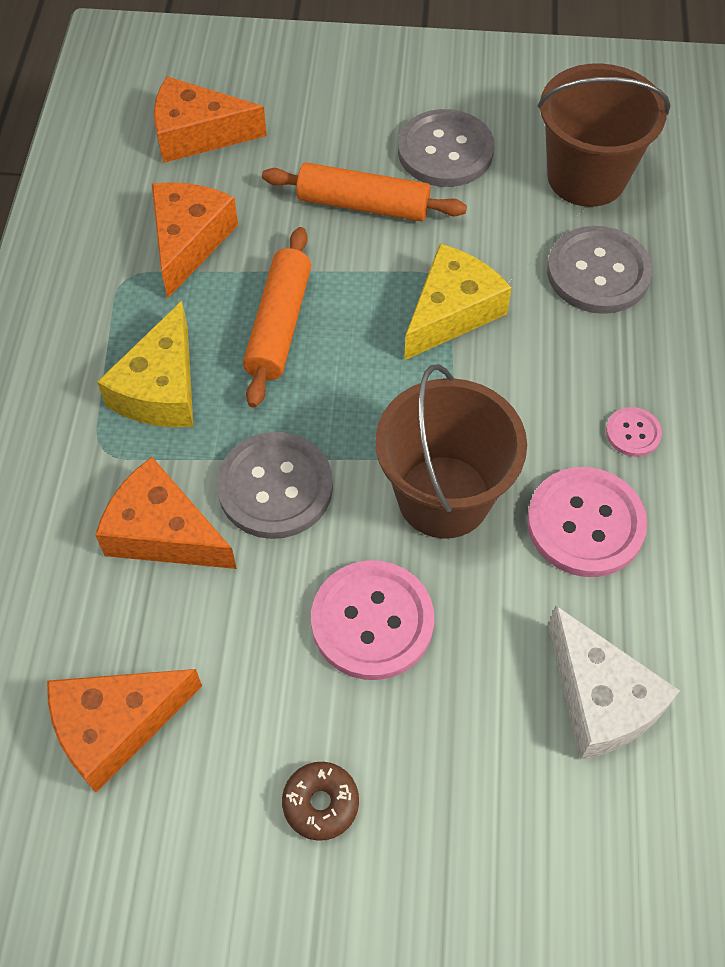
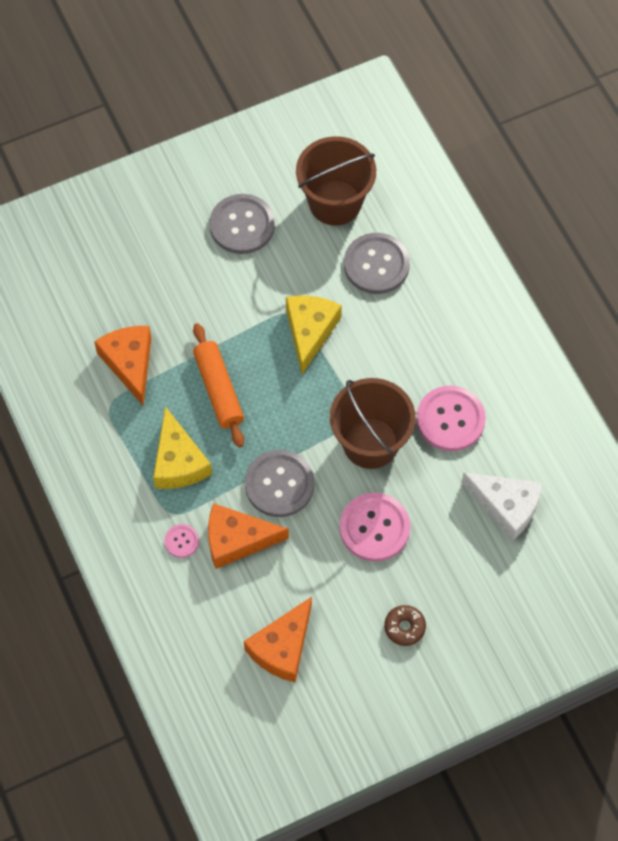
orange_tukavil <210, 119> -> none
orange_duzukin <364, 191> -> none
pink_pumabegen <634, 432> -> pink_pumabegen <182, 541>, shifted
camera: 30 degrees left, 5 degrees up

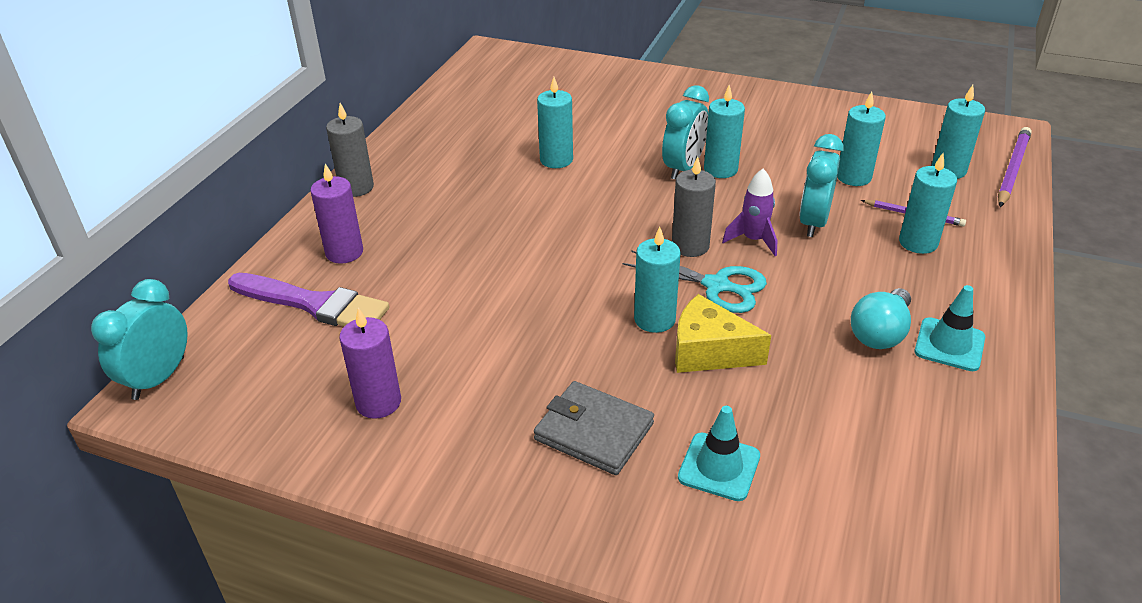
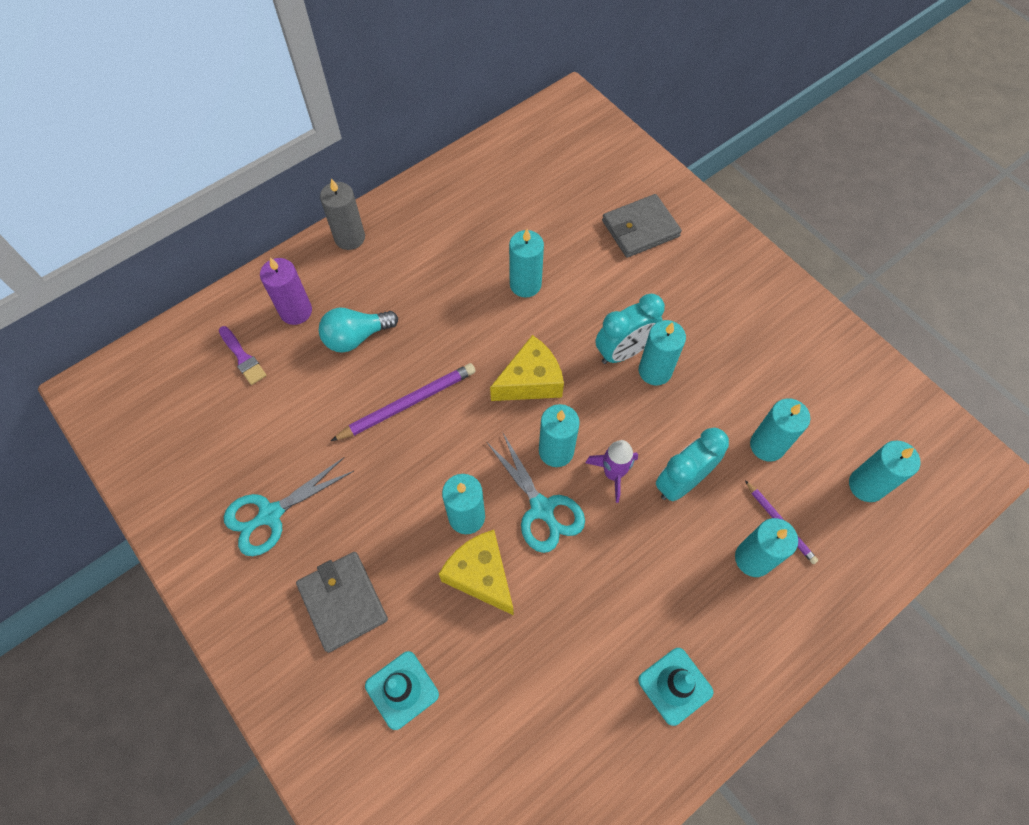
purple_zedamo <1015, 167> -> purple_zedamo <403, 402>, shifted
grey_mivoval <694, 206> -> turquoise_mivoval <559, 435>
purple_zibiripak <308, 299> -> purple_zibiripak <243, 355>, x0.52
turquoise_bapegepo <139, 339> -> none
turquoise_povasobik <881, 318> -> turquoise_povasobik <358, 330>, shifted
purple_mivoval <370, 363> -> none
none -> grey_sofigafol <642, 226>
none -> yellow_tukavil <527, 368>
none -> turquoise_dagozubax <289, 506>
camera: 30 degrees right, 25 degrees up

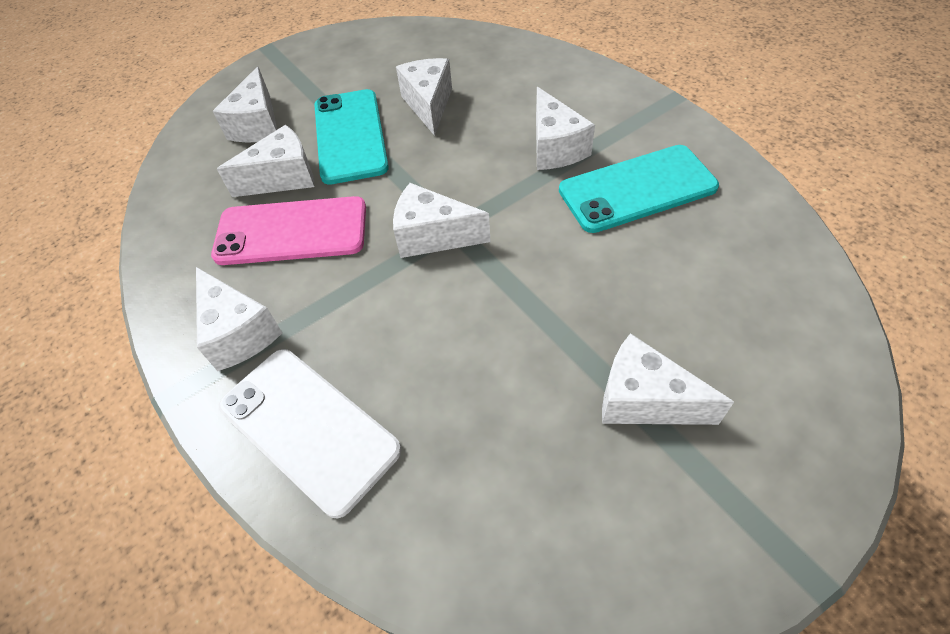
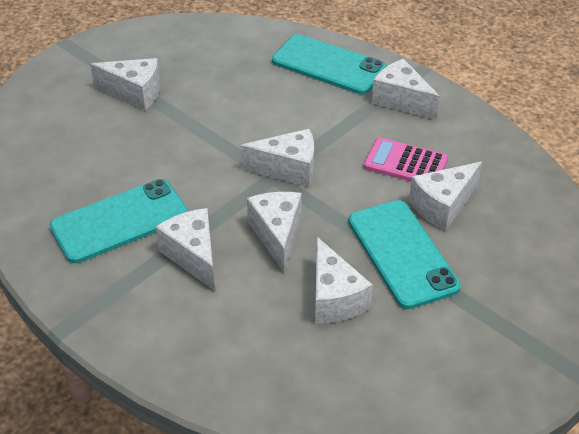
white_tukavil <245, 104> -> white_tukavil <274, 232>, shifted
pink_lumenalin <288, 230> -> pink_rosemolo <406, 159>
white_lumenalin <310, 433> -> turquoise_lumenalin <329, 64>
camera: 165 degrees right, 10 degrees down

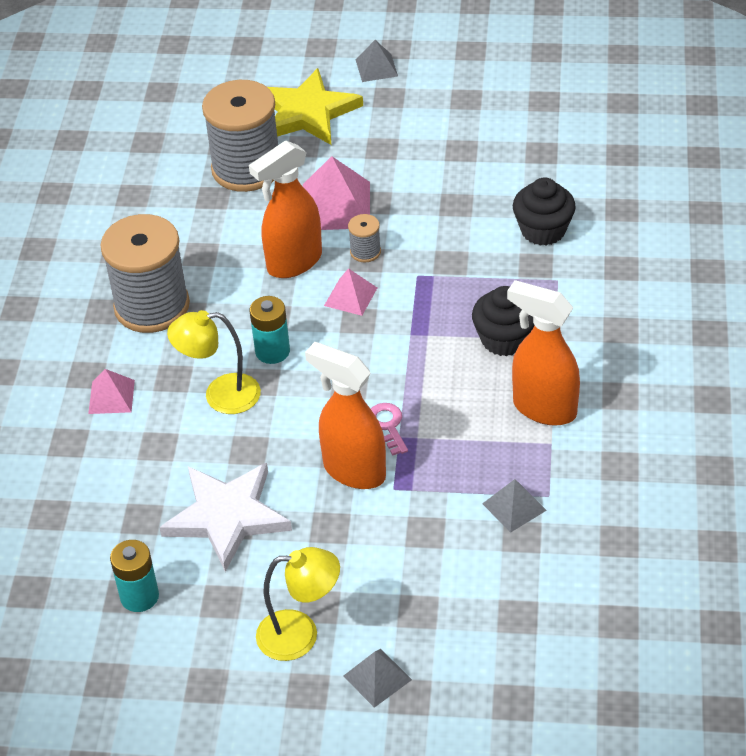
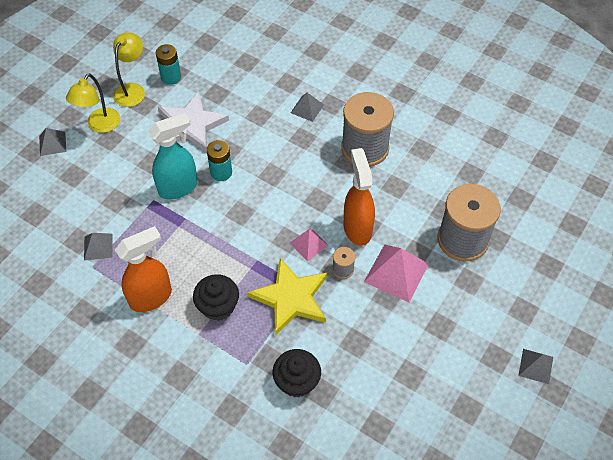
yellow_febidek <315, 106> -> yellow_febidek <287, 297>, shifted
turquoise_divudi <270, 330> -> turquoise_divudi <219, 160>, shifted
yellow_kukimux <214, 362> -> yellow_kukimux <129, 70>, shifted
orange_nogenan <345, 415> -> turquoise_nogenan <173, 156>
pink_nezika <111, 391> -> grey_nezika <307, 107>
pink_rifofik <389, 429> -> none
camera: 115 degrees right, 10 degrees up

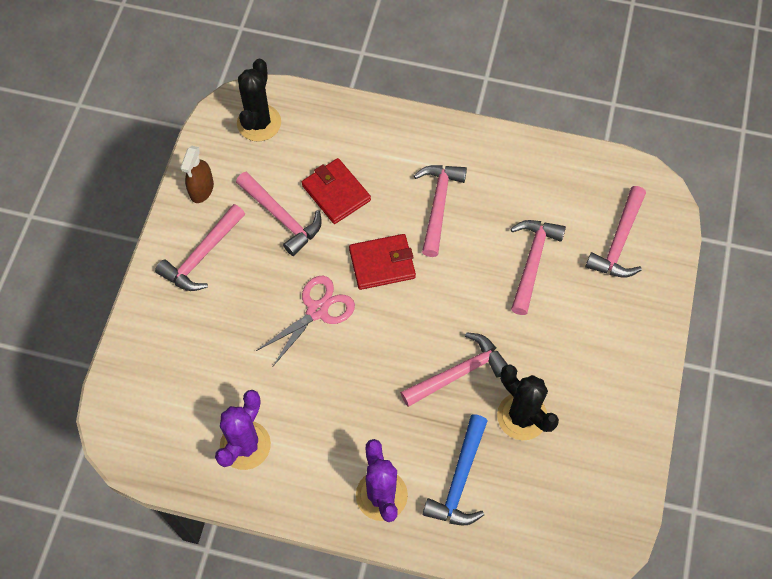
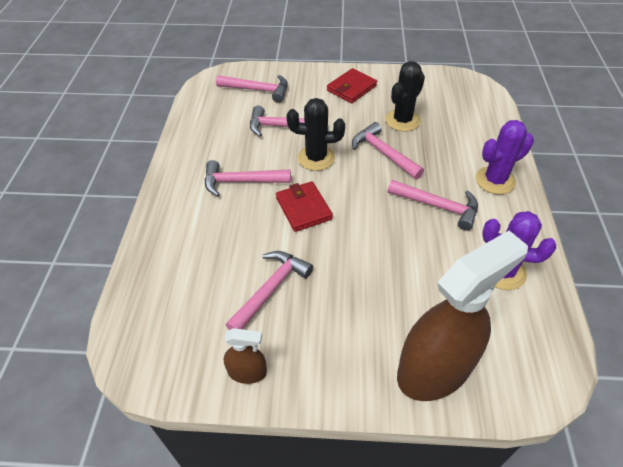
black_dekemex <259, 100> -> black_dekemex <316, 134>, shifted
red_sofigafol <336, 191> -> red_sofigafol <352, 85>, shifted
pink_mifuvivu <200, 247> -> pink_mifuvivu <433, 205>, shifted
pink_dagozubax <305, 321> -> none
blue_mifuvivu <454, 470> -> none
none -> brown_nogenan <462, 316>
camera: 100 degrees left, 15 degrees down

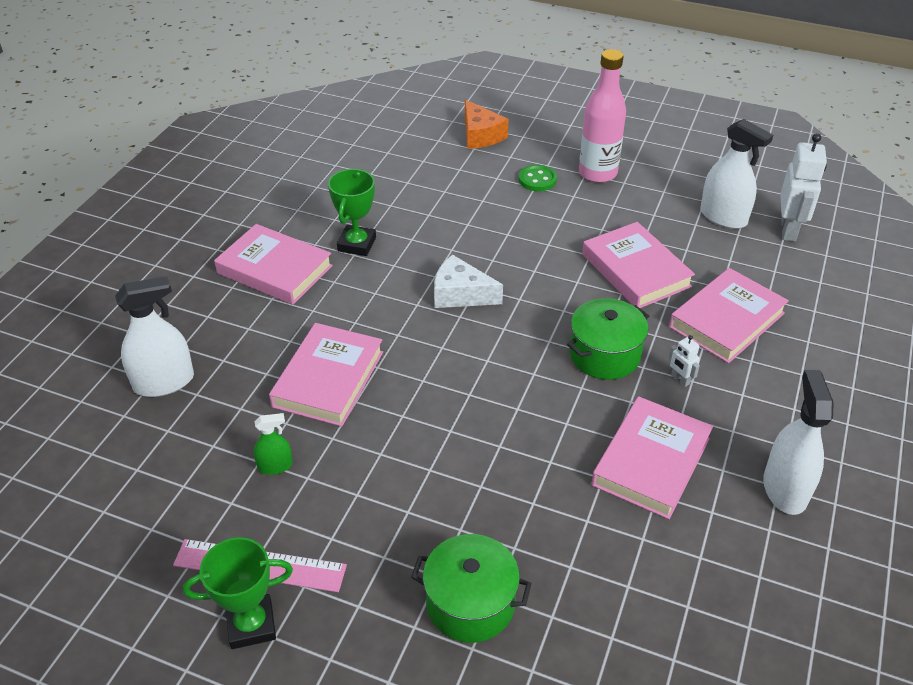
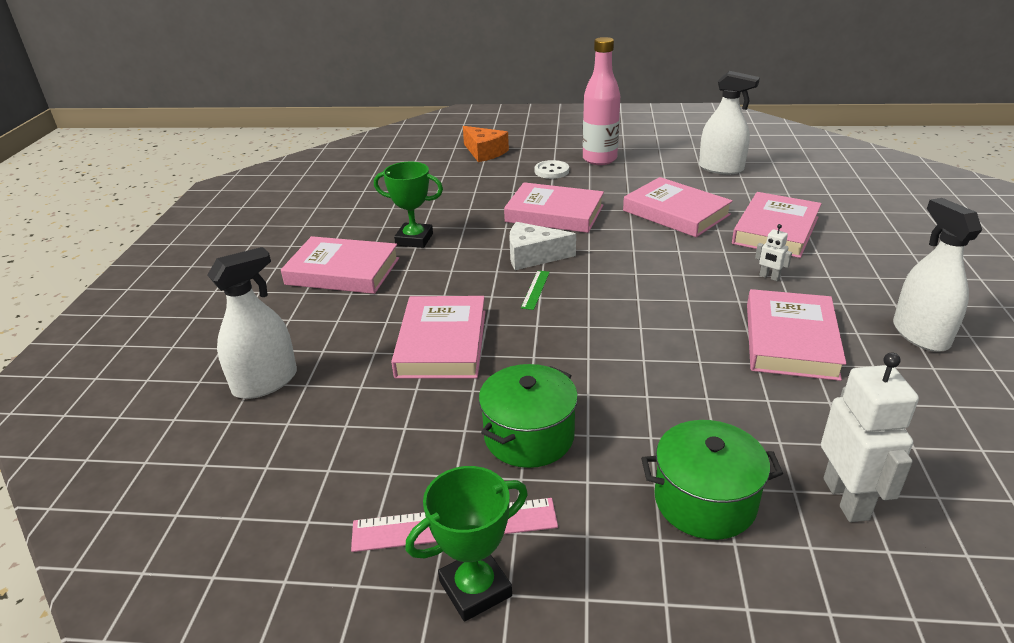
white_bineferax <803, 187> -> white_bineferax <870, 437>, shifted
green_pumabegen <538, 178> -> white_pumabegen <552, 169>
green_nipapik <352, 212> -> green_nipapik <408, 205>, 75 degrees counterclockwise
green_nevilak <608, 339> -> green_nevilak <528, 416>, shifted
green_nogenan <273, 444> -> none
none -> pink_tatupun <554, 207>
none -> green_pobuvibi <535, 290>
camera: 15 degrees left, 10 degrees down

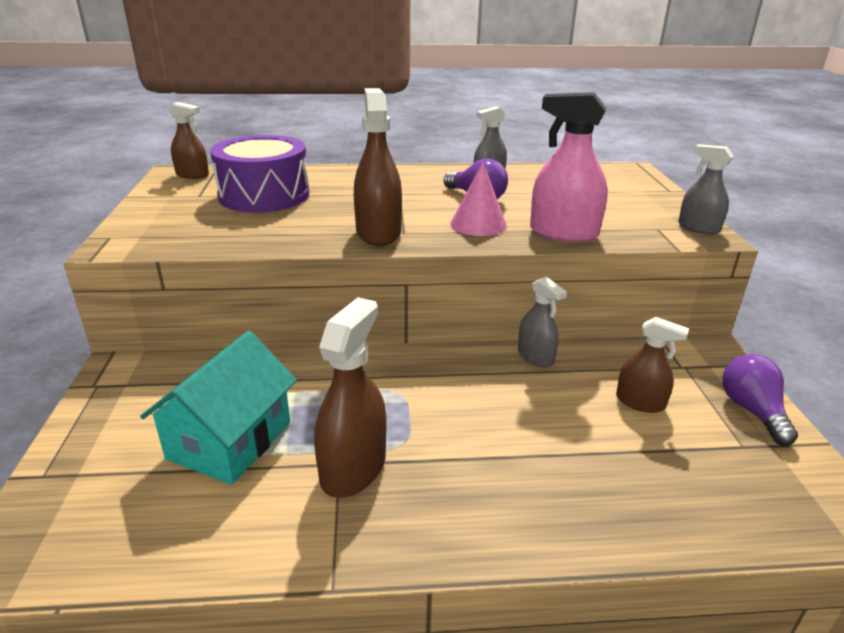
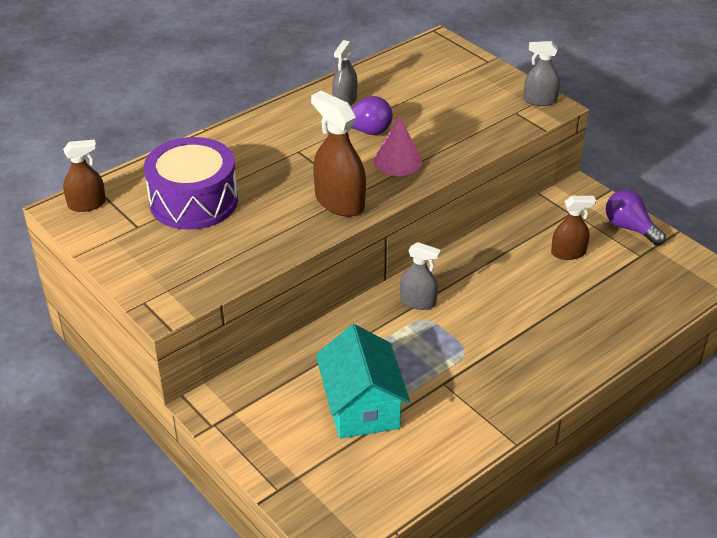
pink_nogenan <569, 167> -> none
grey_nogenan <542, 322> -> grey_nogenan <420, 276>, shifted
brown_nogenan <350, 397> -> none
camera: 35 degrees left, 10 degrees up

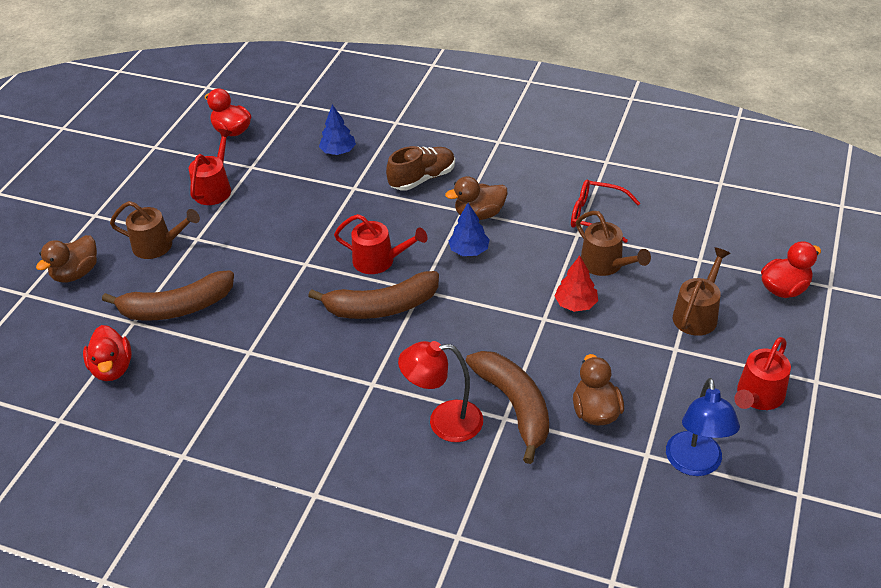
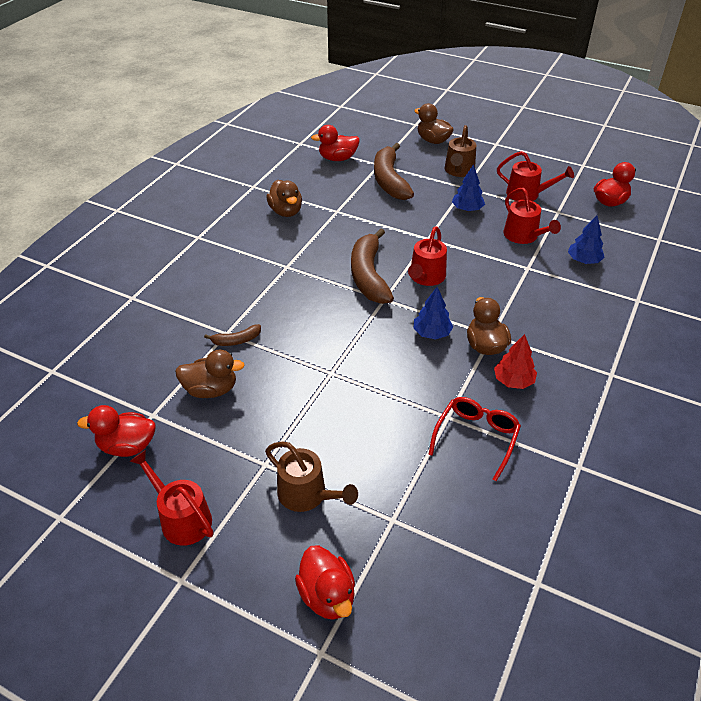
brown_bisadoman <420, 168> -> none
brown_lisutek <613, 243> -> none
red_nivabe <576, 284> -> red_nivabe <515, 361>, shifted
red_kukimux <440, 391> -> none
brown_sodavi <507, 407> -> brown_sodavi <232, 335>, x0.47
blue_kukimux <703, 427> -> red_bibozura <116, 431>
none -> blue_nivabe <468, 188>
none -> brown_bibozura <284, 198>
none -> red_lisutek <532, 216>
camera: 95 degrees right, 0 degrees up

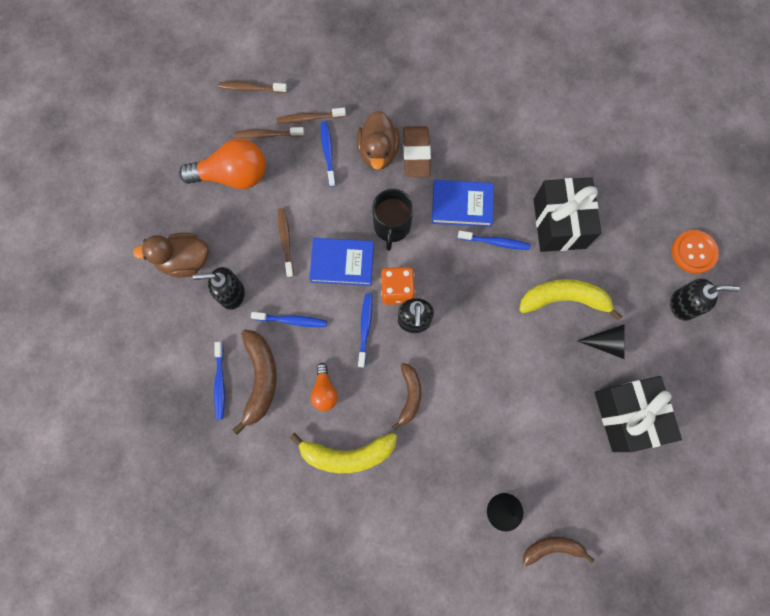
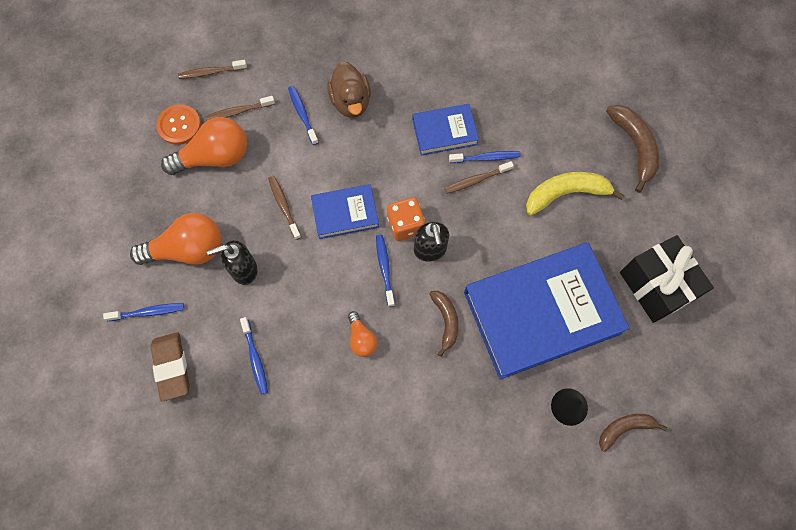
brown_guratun <311, 116> -> brown_guratun <479, 177>, shifted
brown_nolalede <417, 151> -> brown_nolalede <170, 367>, shifted
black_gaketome <567, 214> -> none
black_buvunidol <392, 220> -> none
orange_pumabegen <695, 252> -> orange_pumabegen <178, 124>, shifted
brown_bibozura <171, 255> -> orange_povasobik <175, 239>
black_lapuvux <705, 300> -> none
blue_guratun <289, 319> -> blue_guratun <143, 312>, shifted
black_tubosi <601, 341> -> none
brown_sodavi <255, 382> -> brown_sodavi <633, 149>, shifted
yellow_sodavi <343, 453> -> none
none -> blue_tatupun <547, 310>
camera: 15 degrees left, 5 degrees down

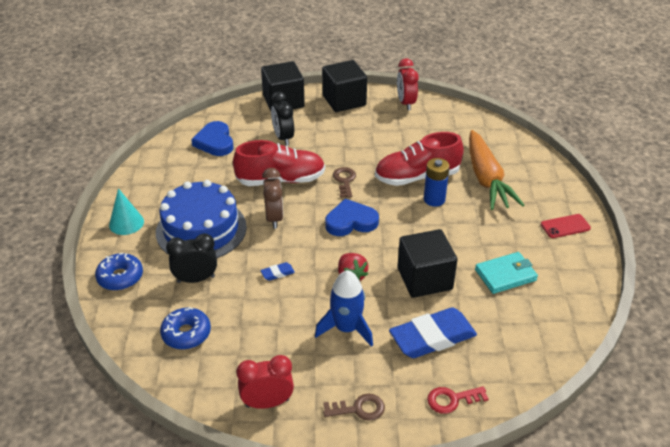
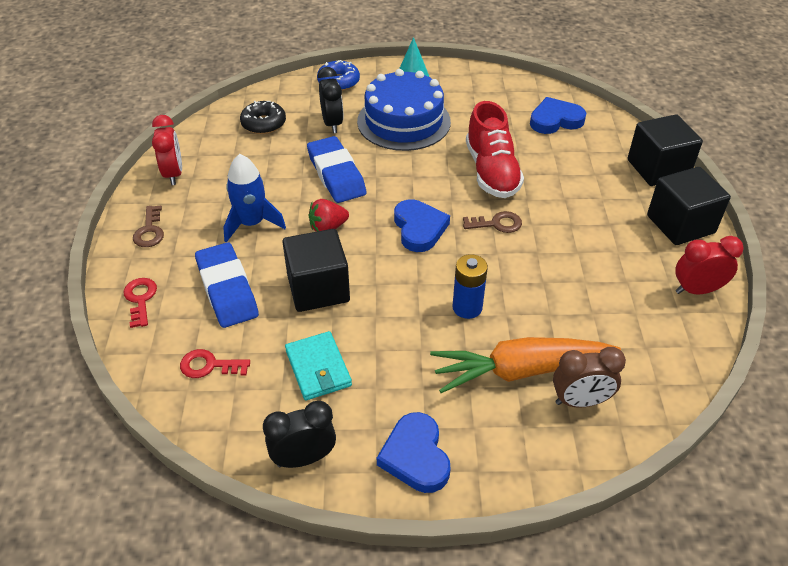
black_bapegepo <282, 119> -> black_bapegepo <299, 434>, shifted
red_bisadoman <419, 159> -> none
brown_bapegepo <272, 198> -> brown_bapegepo <589, 377>, shifted
red_lumenalin <566, 226> -> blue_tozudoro <414, 452>
blue_nolalede <278, 271> -> blue_nolalede <336, 169>, x2.43
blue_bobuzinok <185, 328> -> black_bobuzinok <263, 117>
none -> red_rifofik <215, 363>
camera: 90 degrees right, 5 degrees up

